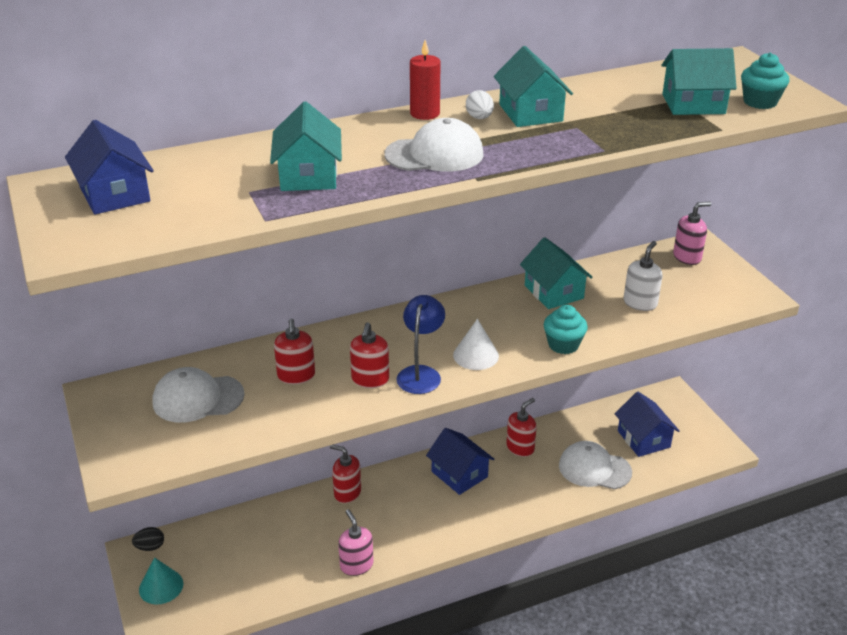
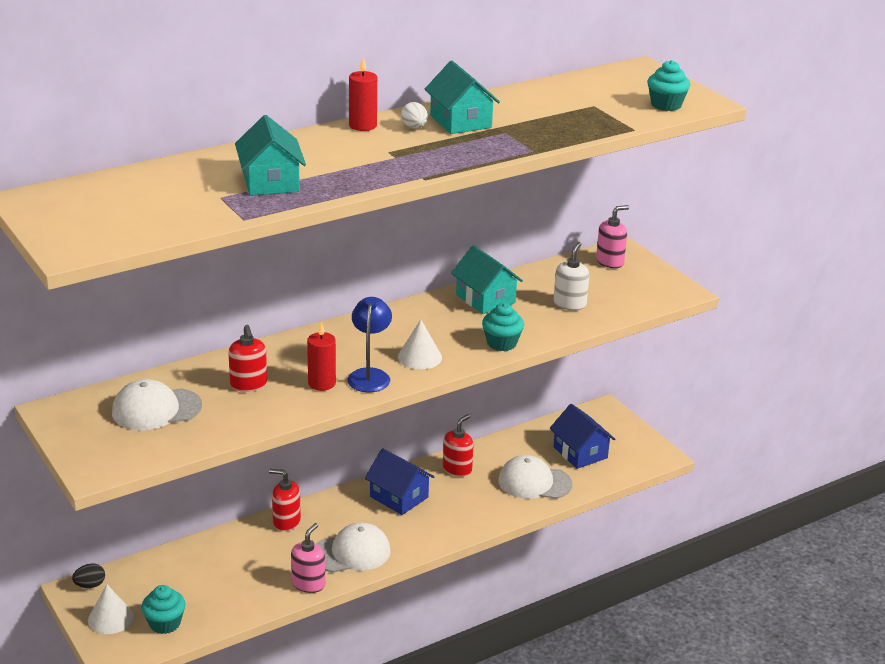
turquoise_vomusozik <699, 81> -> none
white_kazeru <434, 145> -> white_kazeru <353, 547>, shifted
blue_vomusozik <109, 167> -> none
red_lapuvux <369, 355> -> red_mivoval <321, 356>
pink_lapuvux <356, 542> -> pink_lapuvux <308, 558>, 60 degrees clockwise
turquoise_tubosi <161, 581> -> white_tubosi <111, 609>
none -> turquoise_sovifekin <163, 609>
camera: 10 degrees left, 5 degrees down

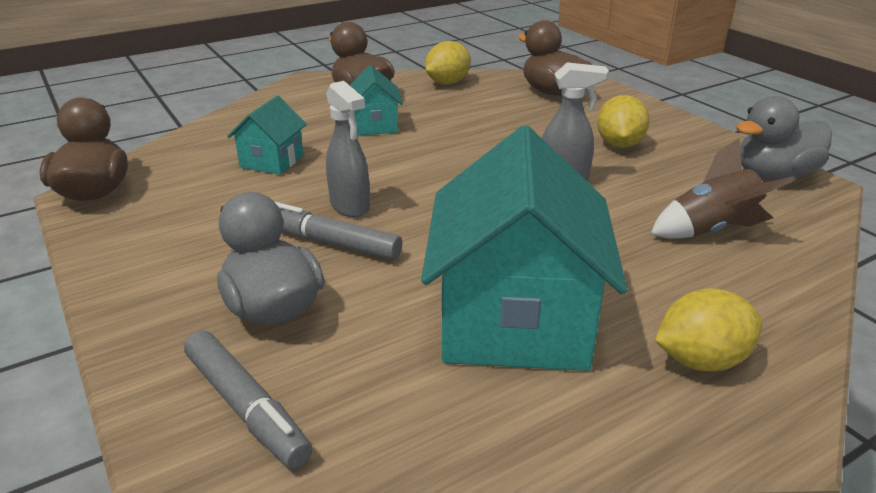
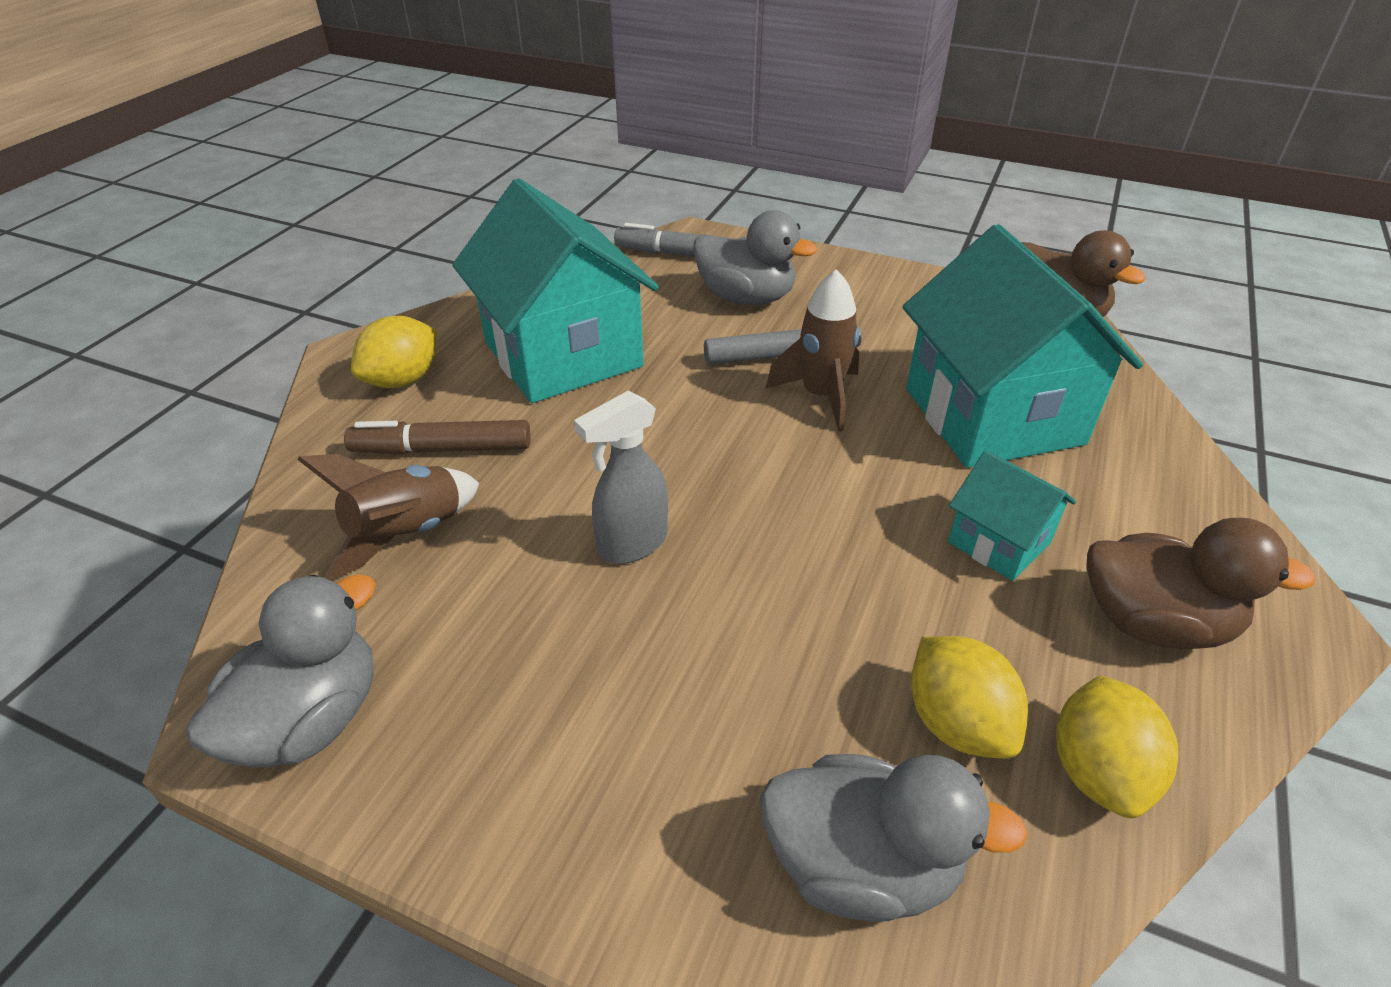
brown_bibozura <555, 58> -> grey_bibozura <894, 838>
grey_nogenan <348, 149> -> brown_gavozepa <813, 350>
turquoise_vomusozik <267, 135> -> turquoise_vomusozik <1022, 346>, x2.08
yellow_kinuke <623, 121> -> yellow_kinuke <969, 697>, shifted
none -> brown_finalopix <437, 437>
camera: 145 degrees right, 10 degrees up

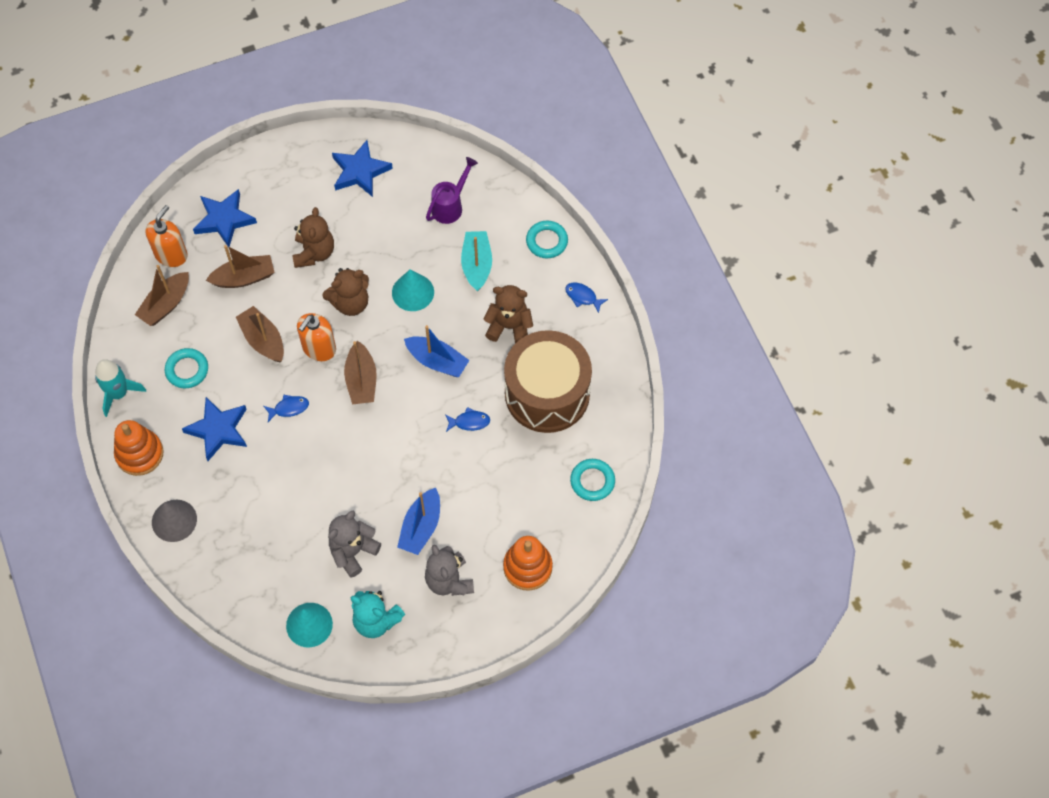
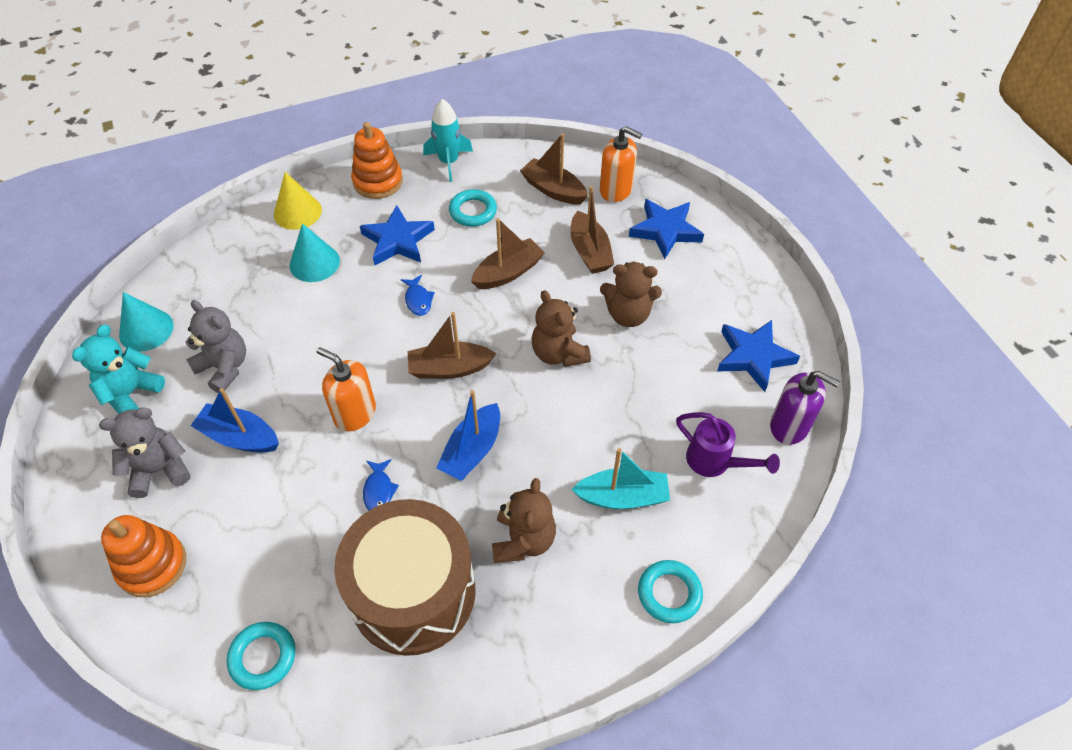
turquoise_tubosi <413, 290> -> turquoise_tubosi <315, 252>, shifted
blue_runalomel <586, 298> -> none
orange_lapuvux <316, 337> -> orange_lapuvux <346, 389>, shifted
grey_tubosi <174, 521> -> yellow_tubosi <298, 201>
none -> purple_lapuvux <805, 408>
camera: 90 degrees right, 10 degrees down

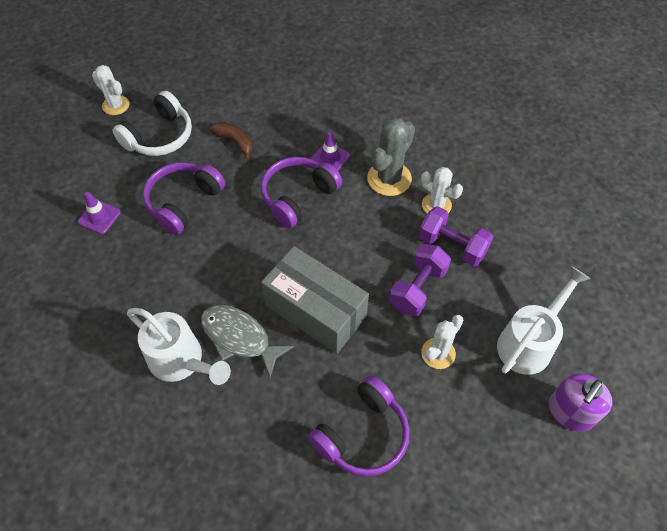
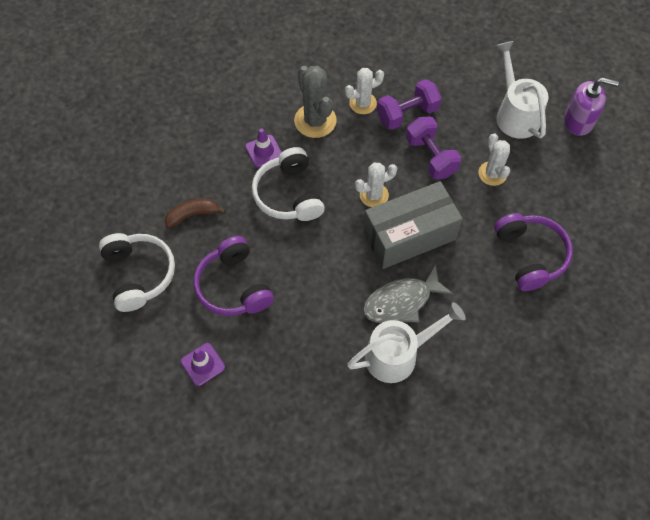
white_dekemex <111, 90> -> white_dekemex <376, 185>, shifted
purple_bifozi <301, 192> -> white_bifozi <288, 184>
purple_lapuvux <581, 402> -> purple_lapuvux <591, 107>, 60 degrees counterclockwise
camera: 60 degrees left, 5 degrees up

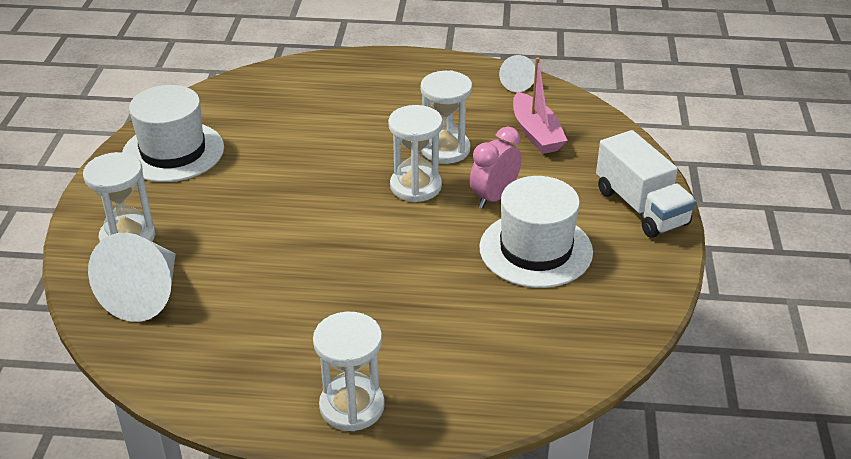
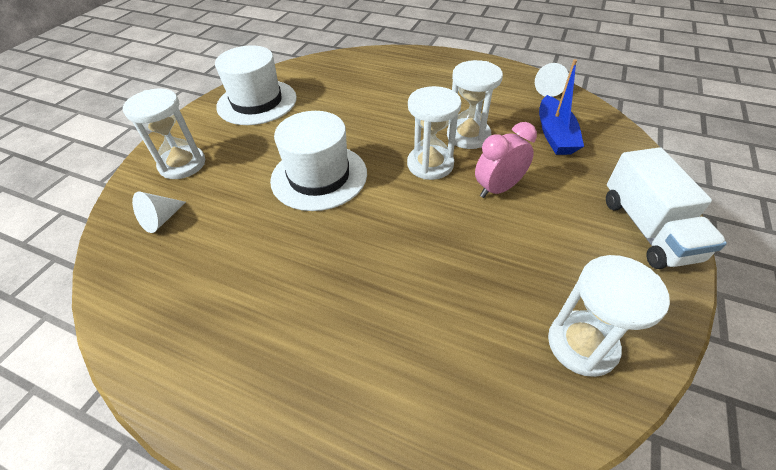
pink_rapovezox <540, 105> -> blue_rapovezox <561, 107>
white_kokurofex <536, 232> -> white_kokurofex <318, 161>, shifted
white_tubosi <132, 277> -> white_tubosi <159, 212>, x0.52
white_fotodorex <349, 371> -> white_fotodorex <609, 316>, shifted
camera: 20 degrees right, 10 degrees up

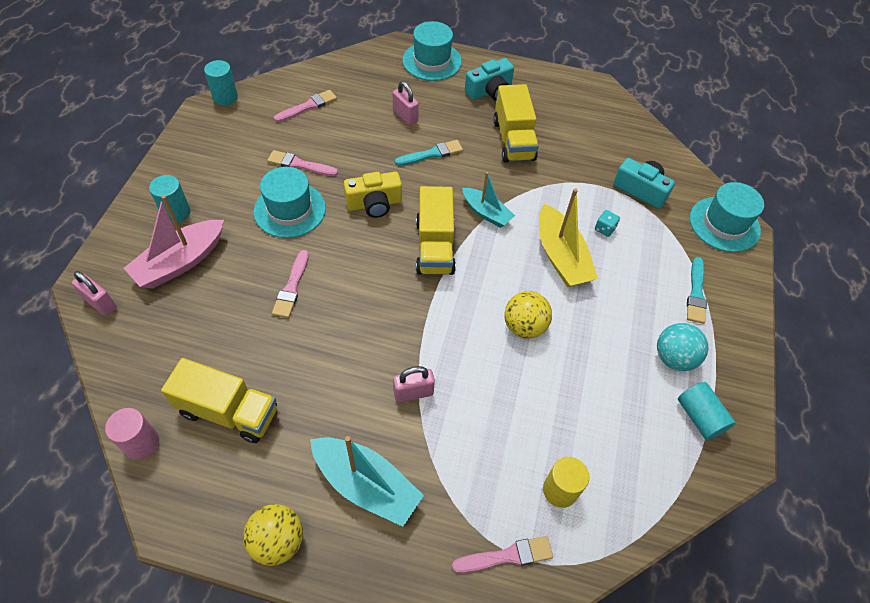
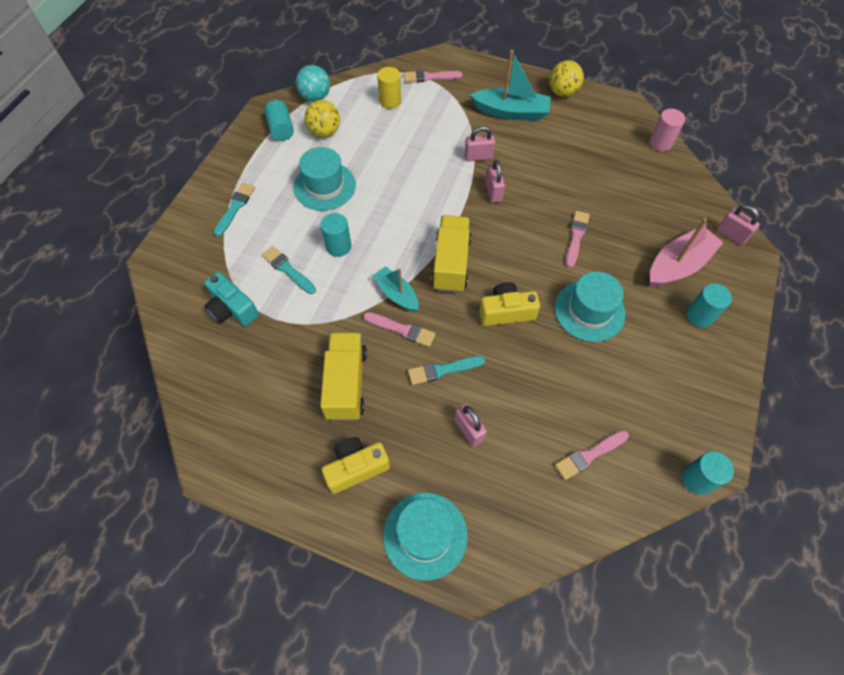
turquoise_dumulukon <489, 79> -> yellow_dumulukon <356, 465>
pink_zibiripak <302, 163> -> pink_zibiripak <399, 329>, shifted
turquoise_kokurofex <727, 217> -> turquoise_kokurofex <324, 179>, shifted
yellow_rapovezox <568, 237> -> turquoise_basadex <336, 235>
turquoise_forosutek <607, 223> -> turquoise_zibiripak <289, 270>
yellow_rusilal <528, 314> -> yellow_rusilal <322, 118>, shifted
turquoise_rusilal <682, 347> -> turquoise_rusilal <313, 83>, shifted
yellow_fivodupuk <219, 400> -> none
turquoise_rapovezox <367, 481> -> turquoise_rapovezox <510, 85>, 150 degrees clockwise
none -> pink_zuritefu <495, 181>
camera: 170 degrees left, 5 degrees up

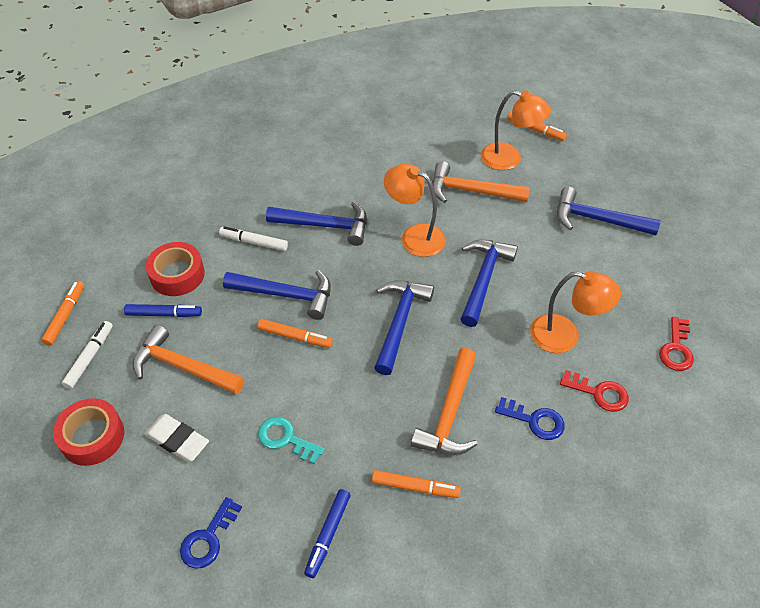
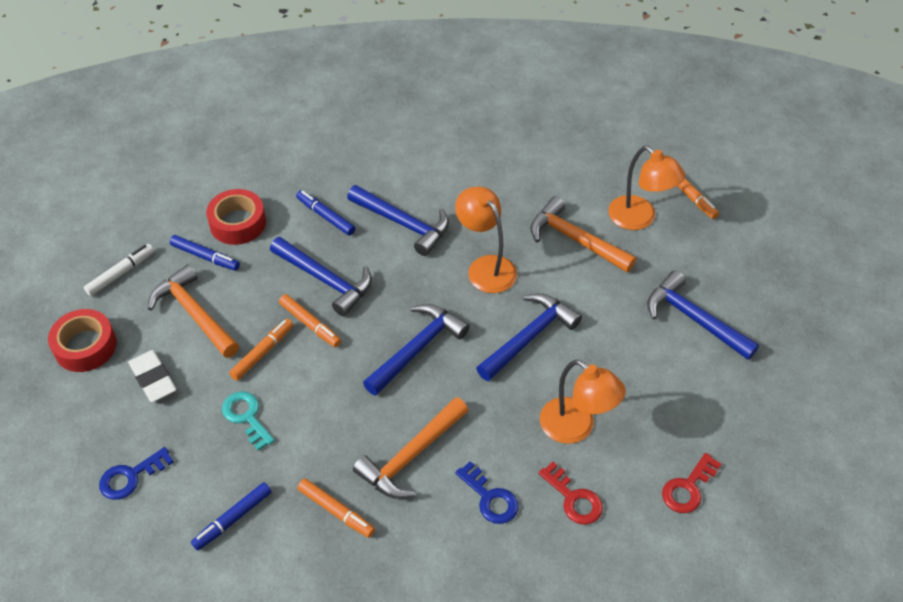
white_finalopix <253, 238> -> blue_finalopix <325, 213>
orange_finalopix <62, 313> -> orange_finalopix <261, 350>, shifted
camera: 25 degrees right, 0 degrees up

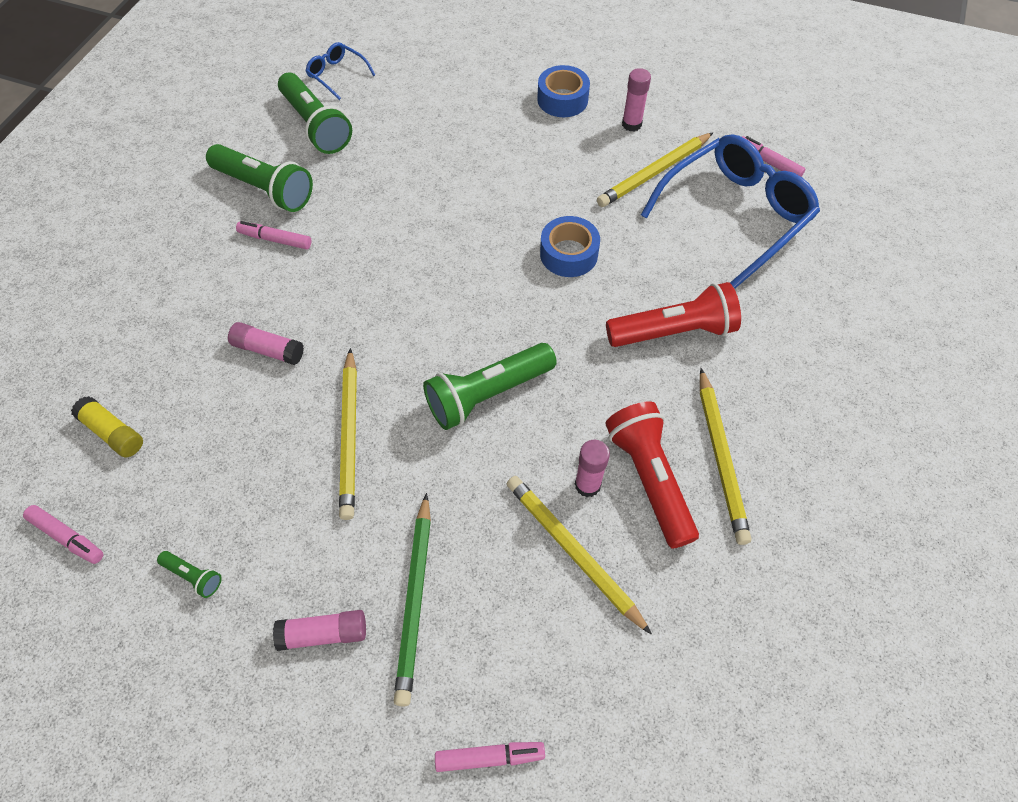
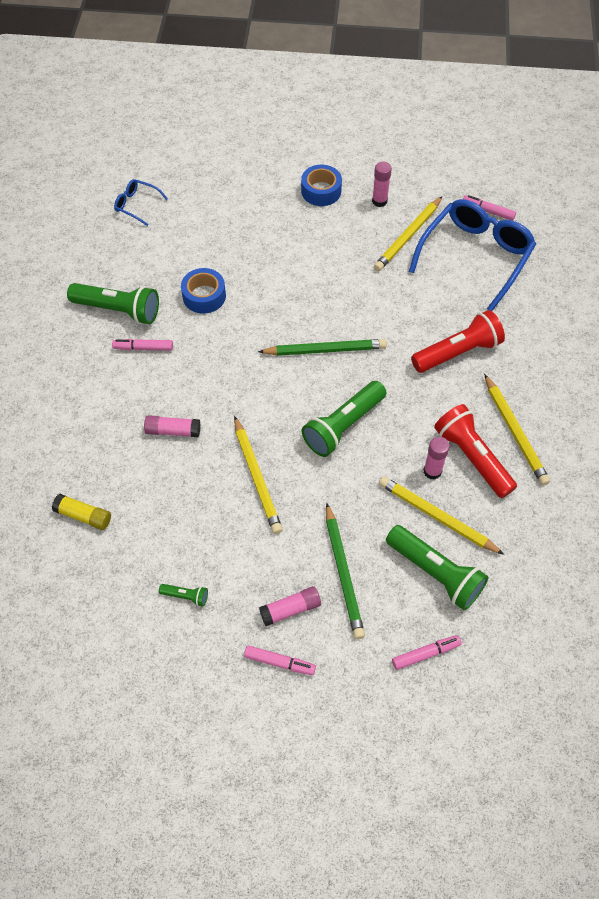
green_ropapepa <315, 113> -> green_ropapepa <437, 568>, shifted
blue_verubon <570, 246> -> blue_verubon <203, 291>, shifted
pink_finalopix <63, 534> -> pink_finalopix <280, 660>, shifted
none -> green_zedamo <322, 347>
camera: 15 degrees left, 0 degrees up

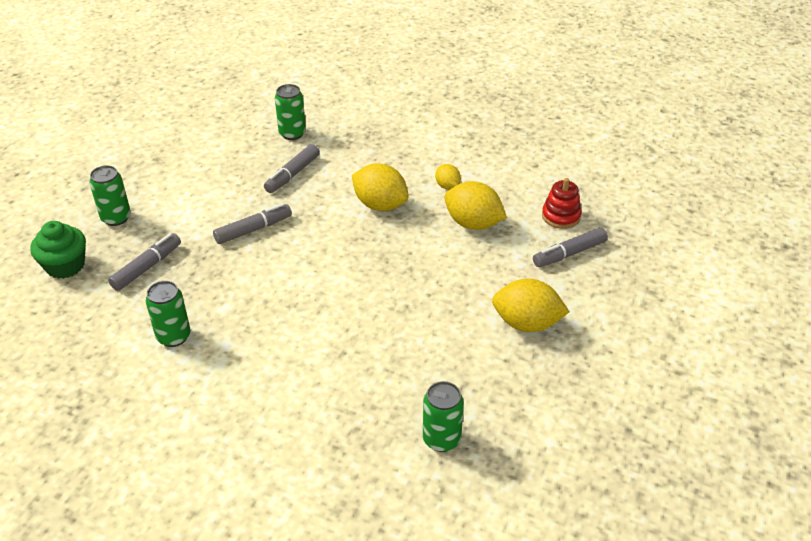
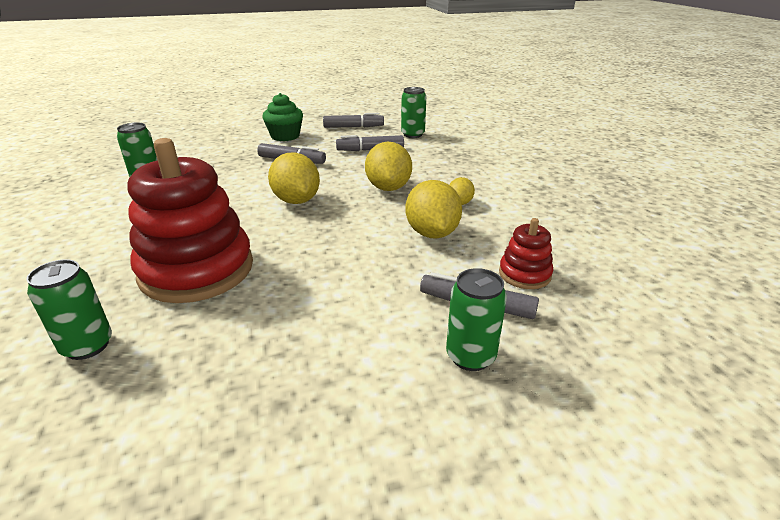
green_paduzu <110, 195> -> green_paduzu <476, 319>, shifted
green_sovifekin <58, 250> -> green_sovifekin <282, 117>, shifted
grey_finalopix <144, 262> -> grey_finalopix <353, 120>, shifted
yellow_kinuke <531, 305> -> yellow_kinuke <294, 178>, shifted
none -> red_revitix <190, 220>
camera: 50 degrees right, 10 degrees down

